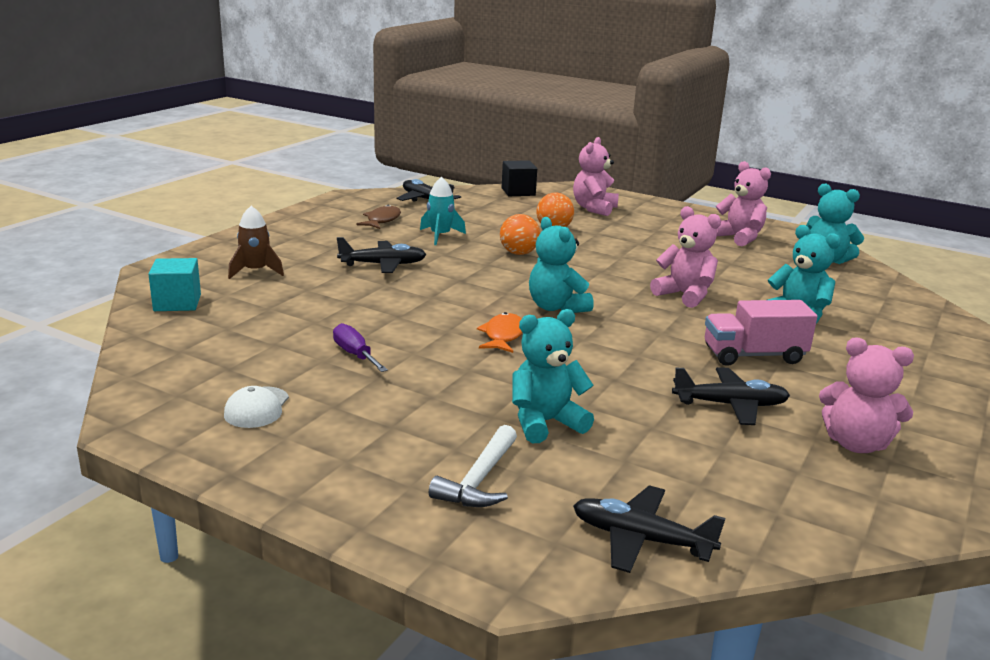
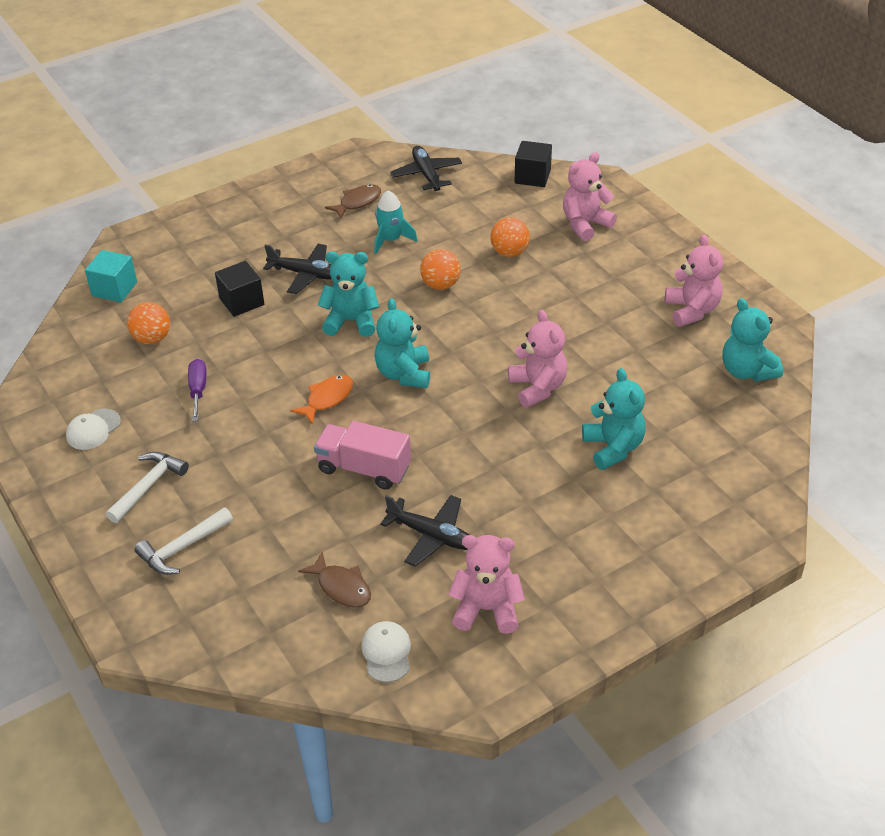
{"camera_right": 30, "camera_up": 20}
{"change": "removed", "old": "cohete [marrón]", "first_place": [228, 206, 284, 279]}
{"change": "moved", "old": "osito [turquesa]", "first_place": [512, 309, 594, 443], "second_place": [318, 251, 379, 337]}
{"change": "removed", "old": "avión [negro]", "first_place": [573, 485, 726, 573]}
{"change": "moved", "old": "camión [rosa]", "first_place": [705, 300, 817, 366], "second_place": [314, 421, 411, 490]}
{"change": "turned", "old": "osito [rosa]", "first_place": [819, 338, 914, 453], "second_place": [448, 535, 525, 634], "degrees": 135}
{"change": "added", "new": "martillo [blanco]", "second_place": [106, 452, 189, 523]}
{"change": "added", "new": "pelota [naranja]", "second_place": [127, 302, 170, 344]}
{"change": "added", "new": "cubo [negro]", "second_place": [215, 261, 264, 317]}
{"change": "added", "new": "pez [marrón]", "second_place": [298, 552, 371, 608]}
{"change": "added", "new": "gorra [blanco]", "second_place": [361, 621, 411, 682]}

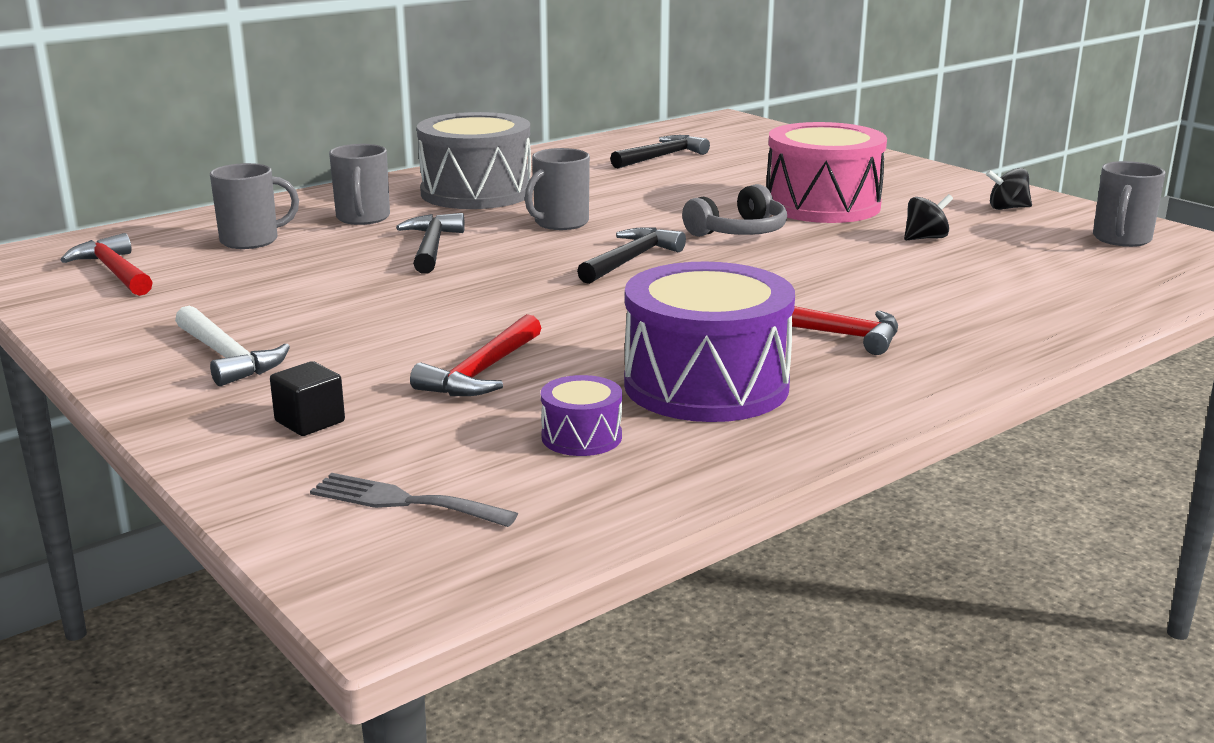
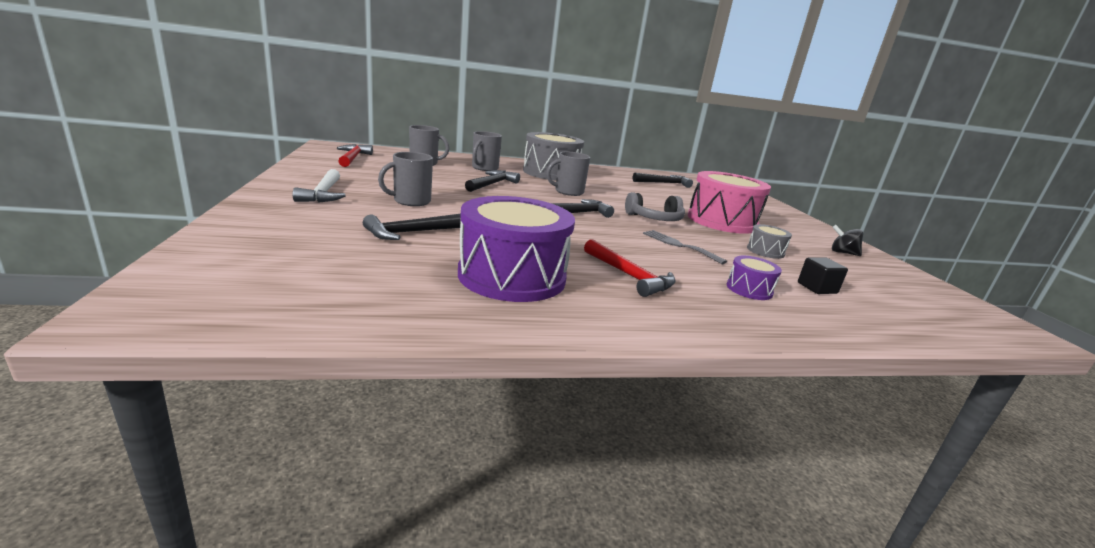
{"camera_right": 25, "camera_up": 0}
{"change": "moved", "old": "cubo [negro]", "first_place": [270, 361, 345, 436], "second_place": [798, 258, 848, 294]}
{"change": "moved", "old": "tenedor [gris]", "first_place": [310, 473, 518, 527], "second_place": [643, 230, 727, 264]}
{"change": "recoloured", "old": "martillo [rojo]", "new": "martillo [negro]", "first_place": [410, 314, 541, 396], "second_place": [363, 214, 461, 240]}
{"change": "moved", "old": "tambor [morado]", "first_place": [541, 375, 622, 456], "second_place": [727, 256, 782, 300]}
{"change": "replaced", "old": "peonza [negro]", "new": "tambor [gris]", "first_place": [904, 194, 953, 240], "second_place": [747, 224, 792, 259]}
{"change": "moved", "old": "taza [gris]", "first_place": [1093, 161, 1165, 247], "second_place": [378, 152, 433, 206]}

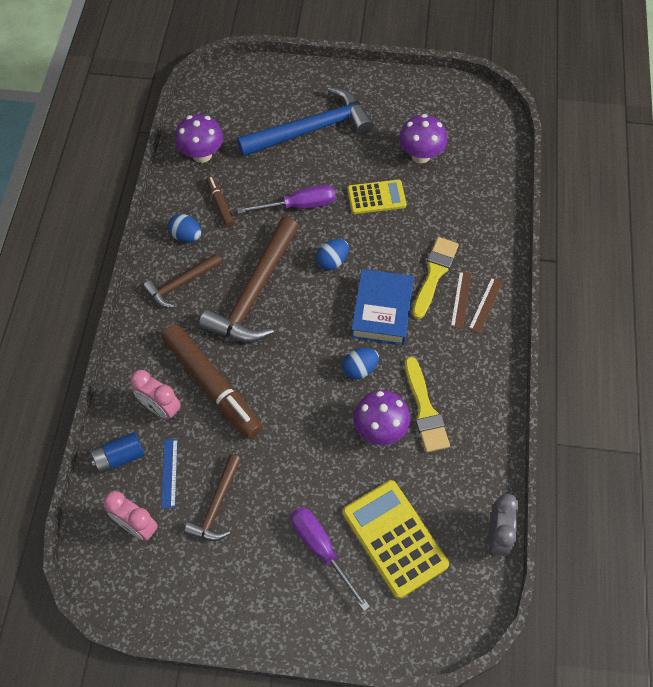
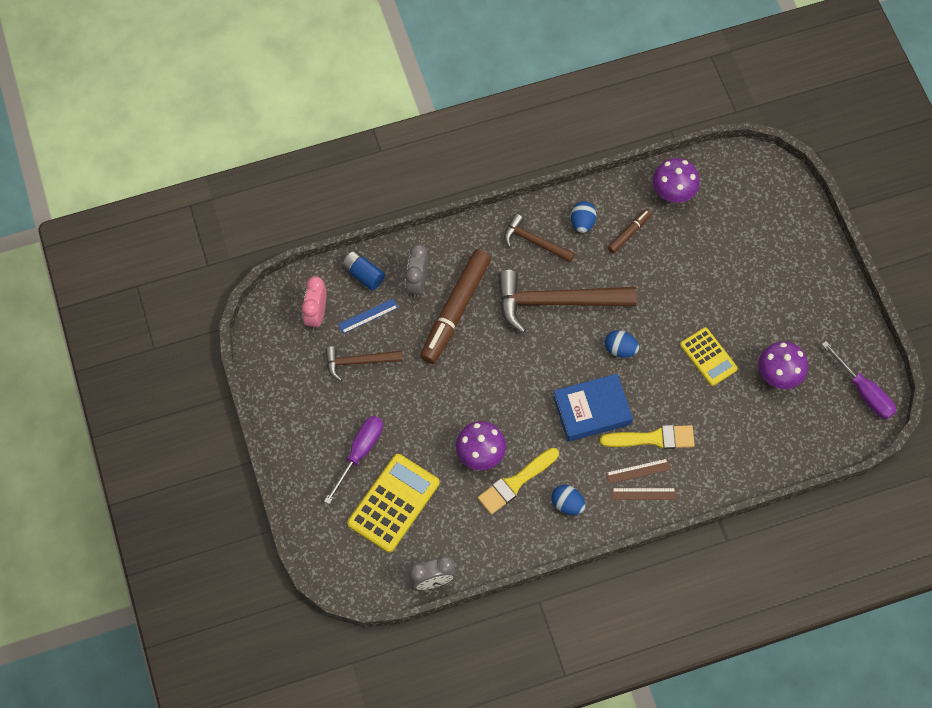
{"camera_right": 65, "camera_up": 5}
{"change": "recoloured", "old": "despertador [rosa]", "new": "despertador [gris]", "first_place": [130, 370, 180, 419], "second_place": [405, 244, 428, 298]}
{"change": "removed", "old": "martillo [azul]", "first_place": [237, 87, 374, 157]}
{"change": "moved", "old": "destornillador [morado]", "first_place": [237, 185, 336, 214], "second_place": [822, 341, 896, 419]}
{"change": "moved", "old": "huevo [azul]", "first_place": [342, 348, 379, 379], "second_place": [551, 485, 586, 515]}

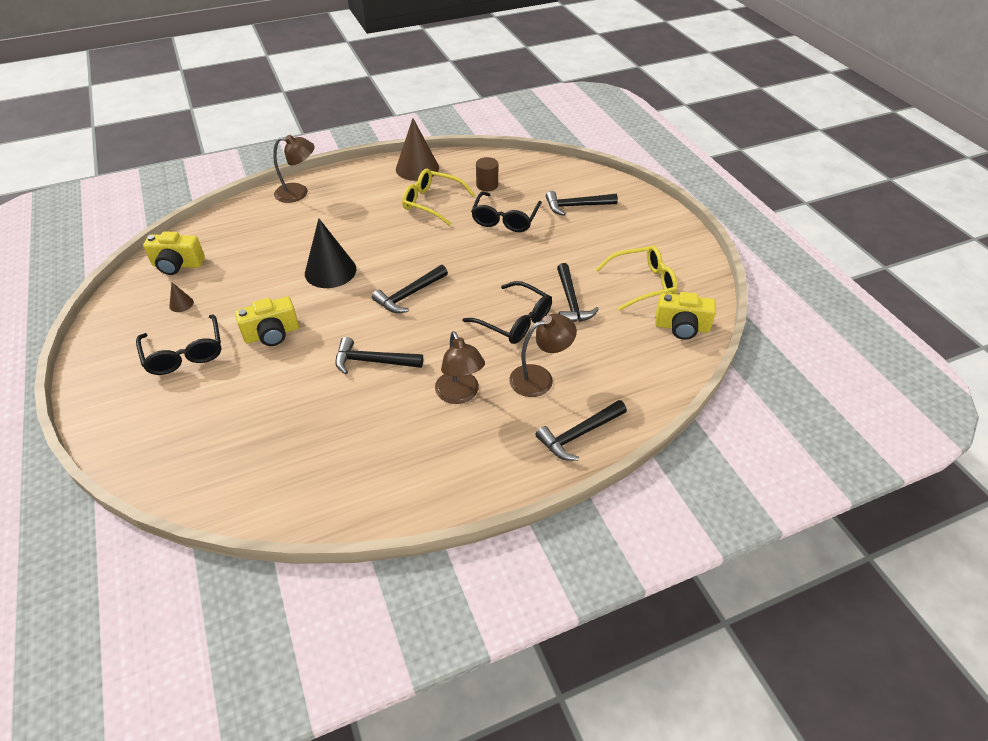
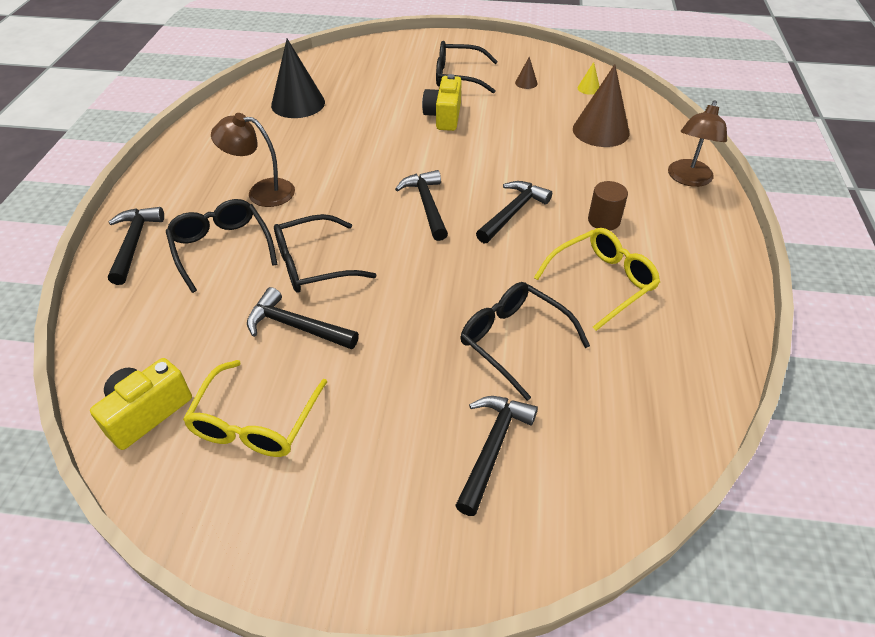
{"camera_right": 120, "camera_up": 0}
{"change": "replaced", "old": "cámara [amarillo]", "new": "cono [amarillo]", "first_place": [143, 231, 205, 275], "second_place": [578, 62, 600, 95]}
{"change": "moved", "old": "cono [negro]", "first_place": [305, 219, 356, 288], "second_place": [271, 39, 325, 118]}
{"change": "moved", "old": "martillo [negro]", "first_place": [335, 337, 423, 375], "second_place": [476, 181, 552, 244]}
{"change": "moved", "old": "cono [marrón]", "first_place": [396, 118, 439, 181], "second_place": [573, 64, 629, 147]}
{"change": "moved", "old": "cilindro [marrón]", "first_place": [476, 157, 498, 191], "second_place": [588, 181, 628, 231]}
{"change": "replaced", "old": "lámpara [marrón]", "new": "gafas [negro]", "first_place": [509, 314, 577, 397], "second_place": [166, 199, 277, 293]}

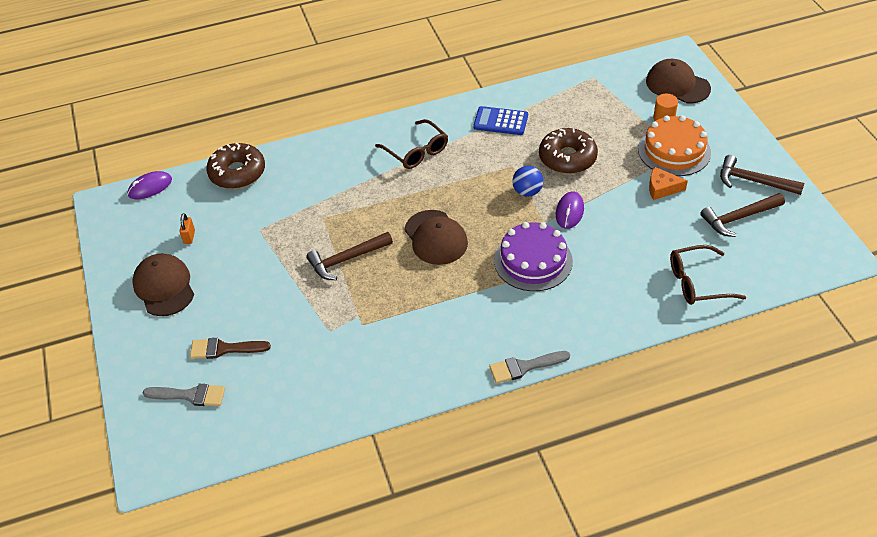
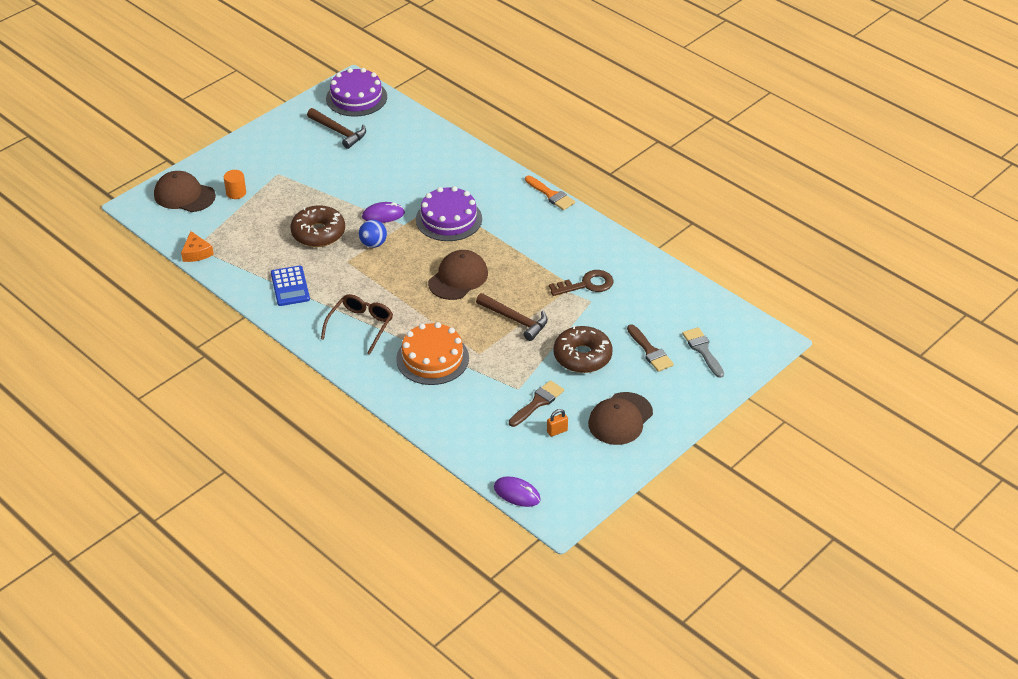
{"camera_right": -120, "camera_up": -5}
{"change": "moved", "old": "rosquilla [marrón]", "first_place": [206, 143, 265, 189], "second_place": [554, 325, 613, 373]}
{"change": "recoloured", "old": "pincel [gris]", "new": "pincel [naranja]", "first_place": [489, 351, 570, 384], "second_place": [525, 176, 575, 210]}
{"change": "moved", "old": "tarta [naranja]", "first_place": [638, 115, 711, 176], "second_place": [396, 322, 469, 385]}
{"change": "turned", "old": "gorra [marrón]", "first_place": [646, 59, 711, 104], "second_place": [154, 171, 216, 212], "degrees": 105}
{"change": "moved", "old": "queso [naranja]", "first_place": [649, 167, 688, 200], "second_place": [181, 231, 214, 262]}
{"change": "removed", "old": "gafas [marrón]", "first_place": [670, 245, 746, 305]}
{"change": "removed", "old": "martillo [marrón]", "first_place": [720, 155, 804, 195]}
{"change": "added", "new": "tarta [morado]", "second_place": [326, 68, 387, 117]}
{"change": "added", "new": "pincel [marrón]", "second_place": [509, 380, 564, 427]}
{"change": "added", "new": "llave [marrón]", "second_place": [549, 270, 614, 296]}

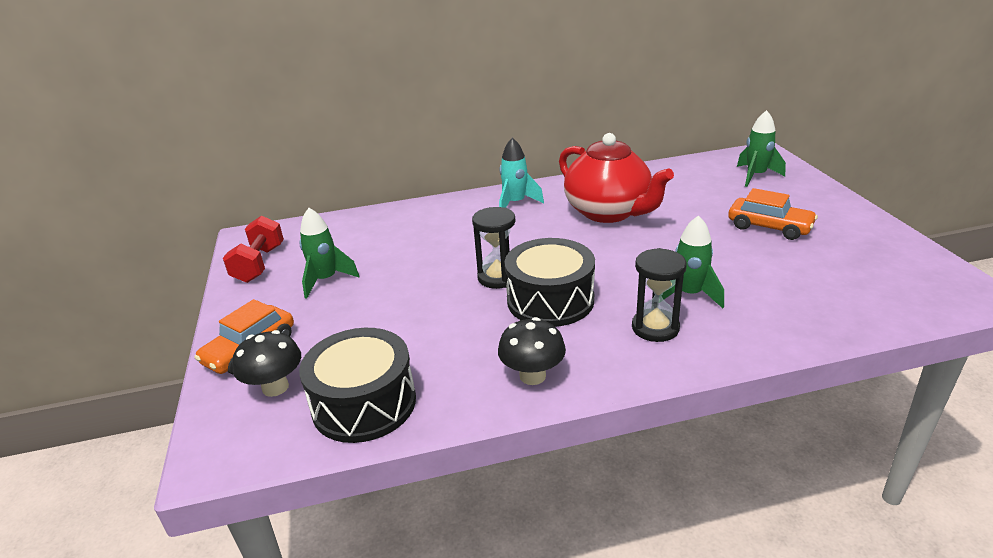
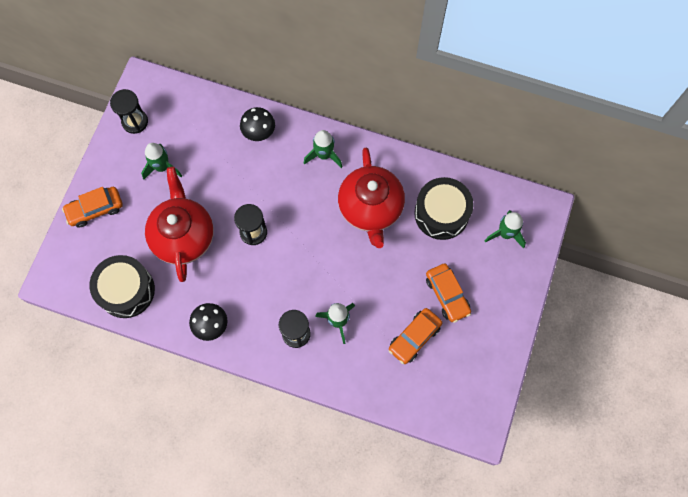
{"camera_right": 30, "camera_up": 40}
{"change": "replaced", "old": "mancuerna [rojo]", "new": "reloj de arena [negro]", "first_place": [223, 216, 284, 283], "second_place": [110, 89, 148, 134]}
{"change": "moved", "old": "seta [negro]", "first_place": [232, 330, 301, 397], "second_place": [240, 107, 275, 141]}
{"change": "recoloured", "old": "cohete [turquesa]", "new": "cohete [verde]", "first_place": [499, 138, 544, 208], "second_place": [304, 130, 343, 168]}
{"change": "moved", "old": "tambor [negro]", "first_place": [505, 238, 595, 327], "second_place": [414, 177, 474, 240]}
{"change": "added", "new": "tetera [rojo]", "second_place": [145, 167, 214, 282]}
{"change": "added", "new": "coche [naranja]", "second_place": [388, 308, 442, 364]}

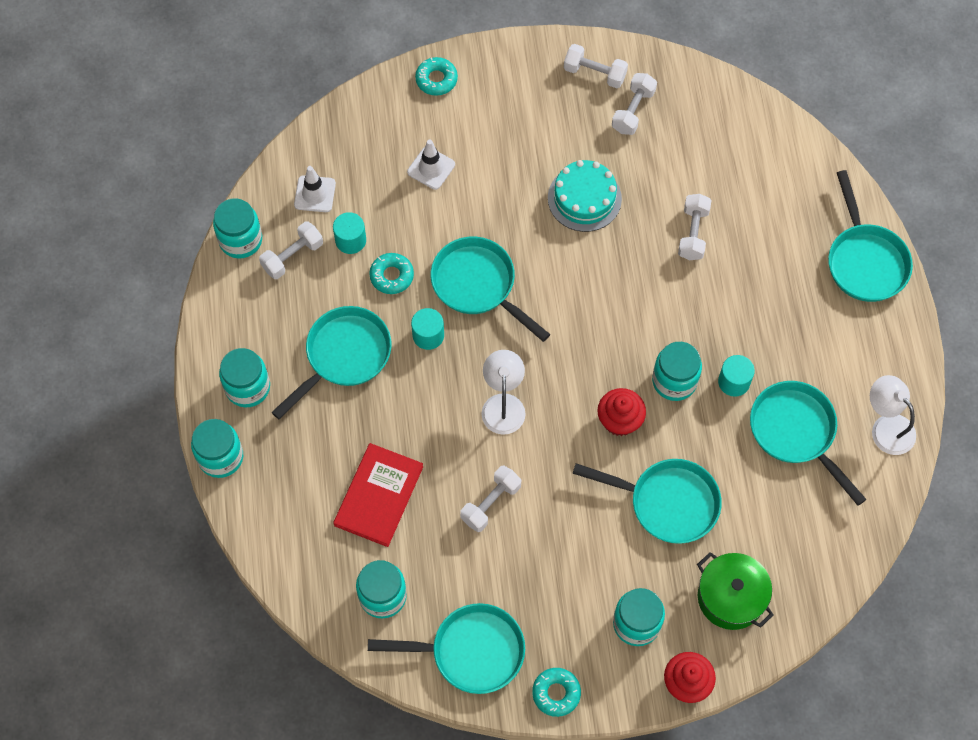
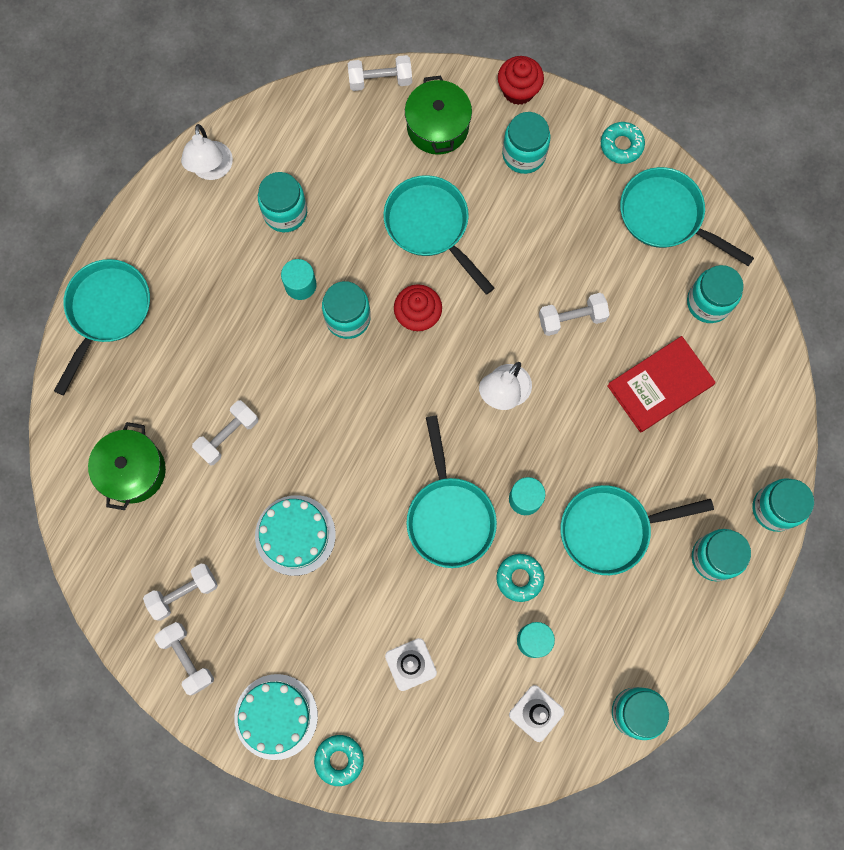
{"camera_right": -145, "camera_up": 10}
{"change": "moved", "old": "mancuerna [blanco]", "first_place": [259, 221, 323, 279], "second_place": [348, 55, 412, 91]}
{"change": "replaced", "old": "sartén [turquesa]", "new": "tarro [turquesa]", "first_place": [750, 381, 866, 506], "second_place": [258, 172, 307, 232]}
{"change": "added", "new": "olla [verde]", "second_place": [88, 422, 166, 510]}
{"change": "added", "new": "tarta [turquesa]", "second_place": [234, 674, 318, 760]}

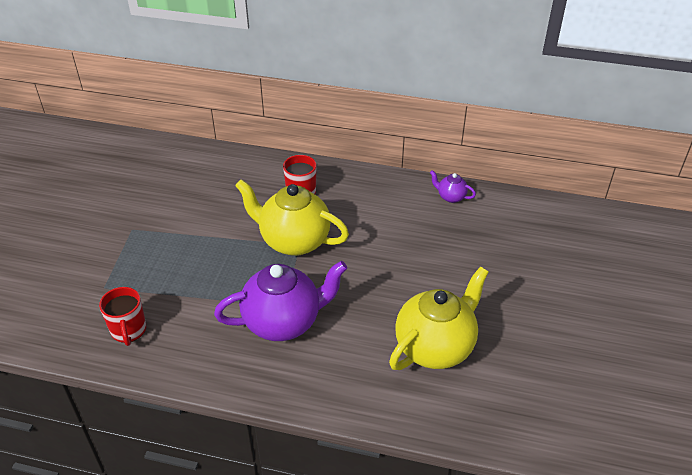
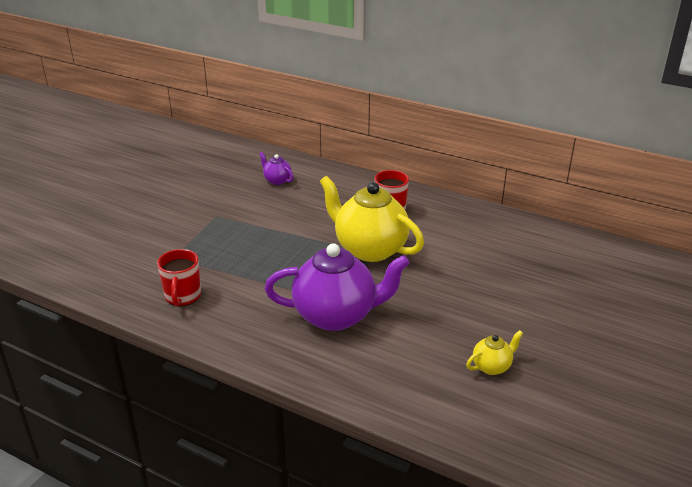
{"camera_right": 15, "camera_up": -10}
{"change": "resized", "old": "tetera [amarillo]", "first_place": [389, 267, 489, 370], "second_place": [466, 330, 523, 375], "factor": 0.44}
{"change": "moved", "old": "tetera [morado]", "first_place": [430, 170, 476, 203], "second_place": [259, 152, 294, 185]}

